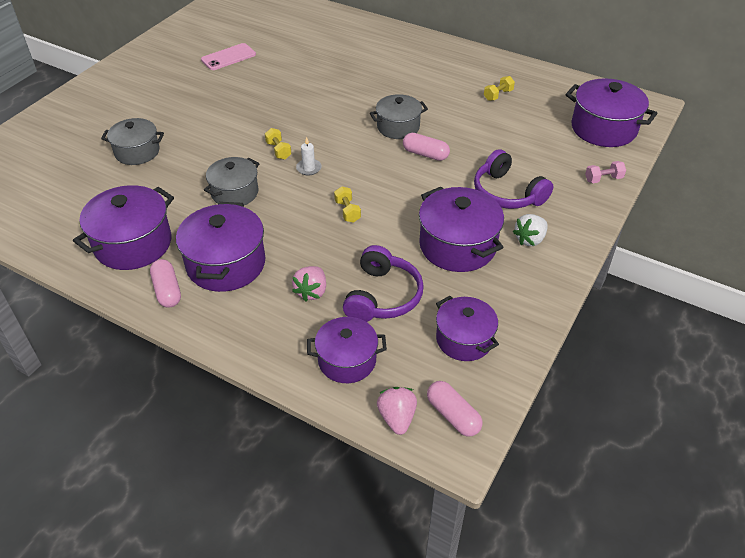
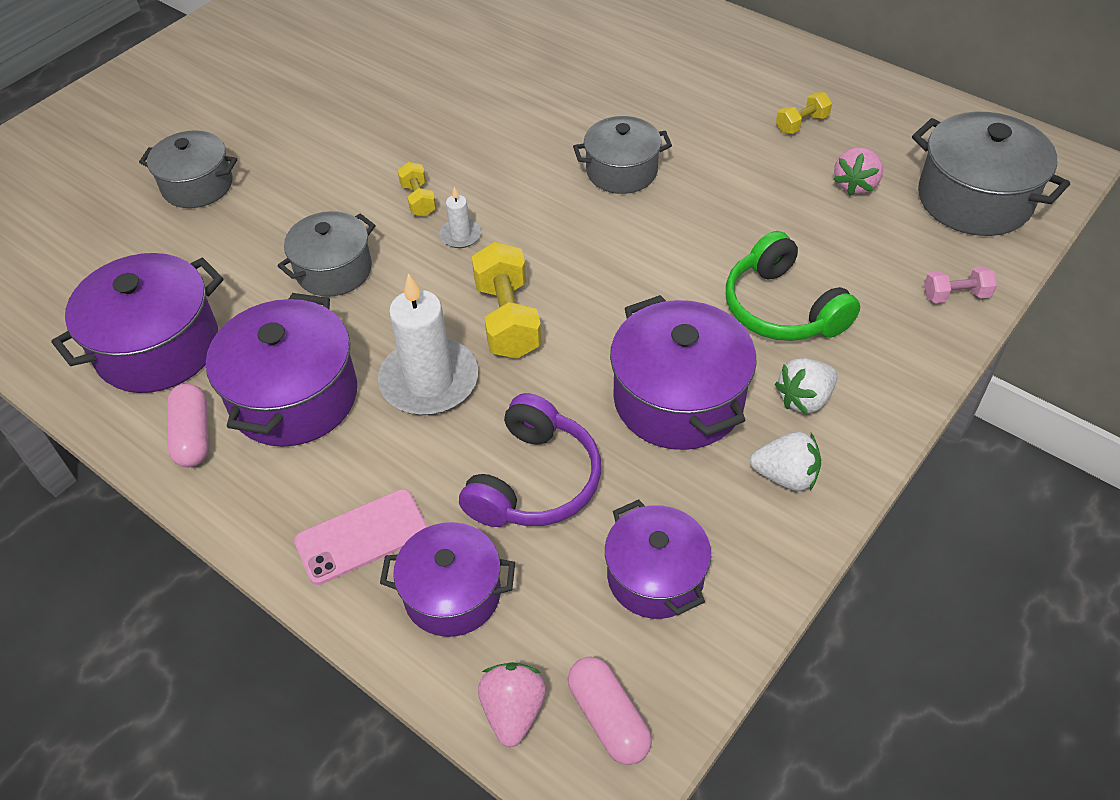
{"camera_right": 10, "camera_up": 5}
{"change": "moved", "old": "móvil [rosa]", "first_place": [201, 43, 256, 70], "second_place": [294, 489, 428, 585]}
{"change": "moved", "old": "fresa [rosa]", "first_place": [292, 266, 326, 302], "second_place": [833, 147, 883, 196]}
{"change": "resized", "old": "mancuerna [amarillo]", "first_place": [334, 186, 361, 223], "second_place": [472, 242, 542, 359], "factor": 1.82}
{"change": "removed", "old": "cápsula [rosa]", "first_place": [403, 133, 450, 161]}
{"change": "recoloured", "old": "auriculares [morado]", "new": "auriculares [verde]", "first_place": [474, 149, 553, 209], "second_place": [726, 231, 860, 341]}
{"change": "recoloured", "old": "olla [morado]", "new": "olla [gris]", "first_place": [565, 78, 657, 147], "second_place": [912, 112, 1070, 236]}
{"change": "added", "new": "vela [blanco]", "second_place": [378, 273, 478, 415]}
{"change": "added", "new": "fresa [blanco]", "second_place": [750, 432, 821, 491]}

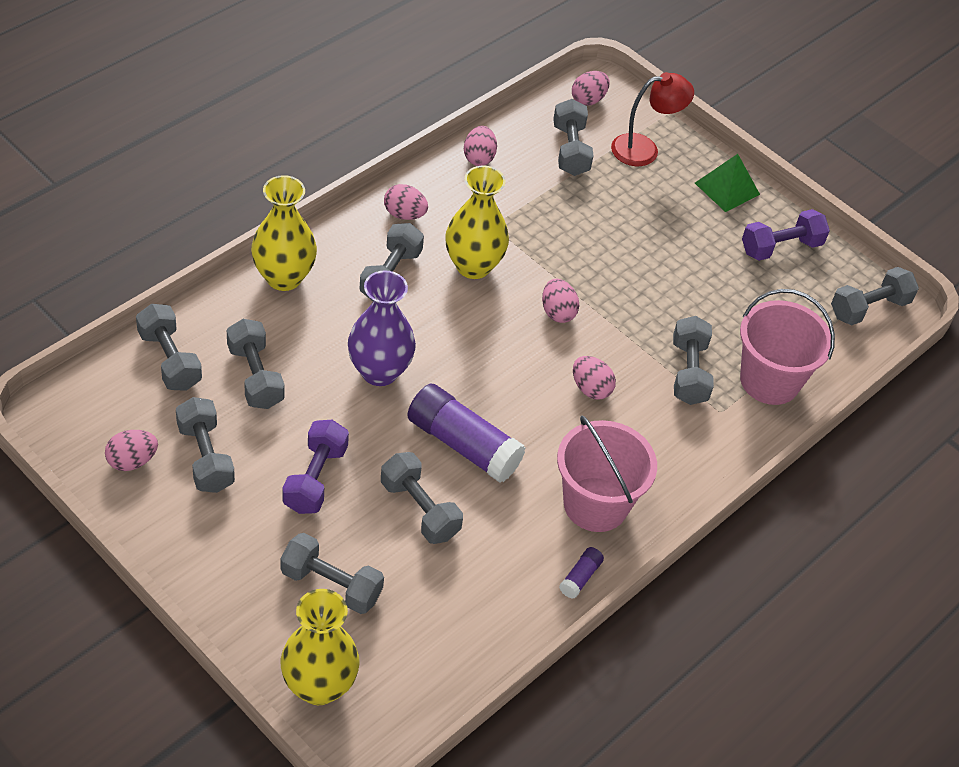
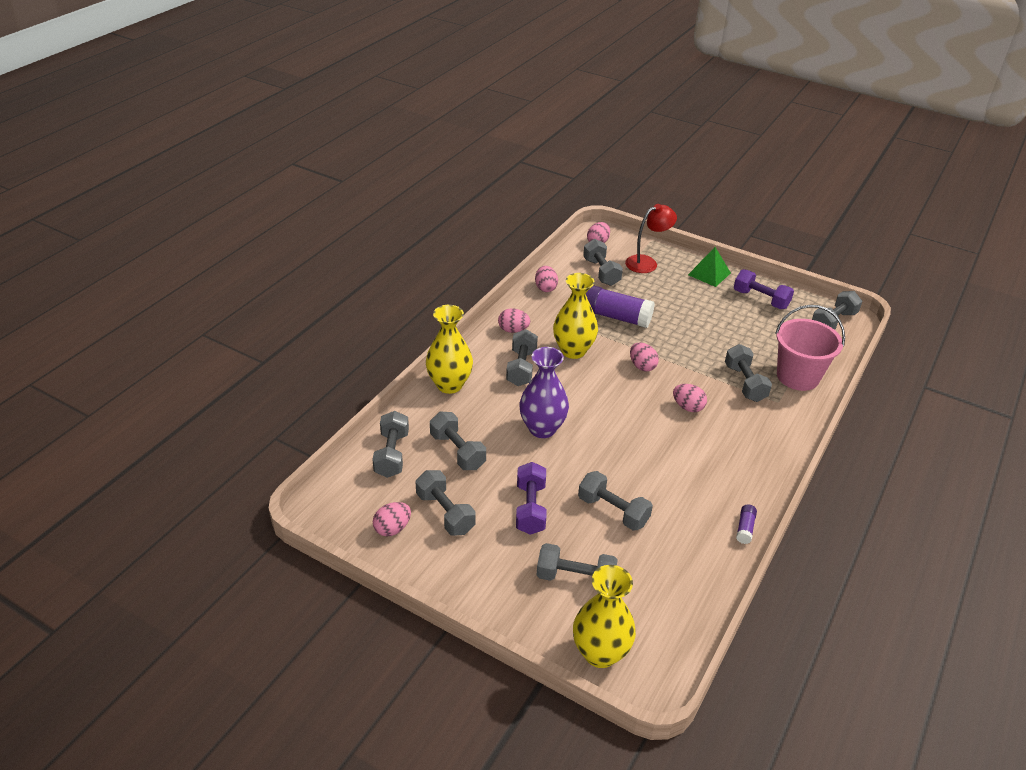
{"camera_right": -10, "camera_up": -10}
{"change": "turned", "old": "mancuerna [gris]", "first_place": [136, 304, 202, 391], "second_place": [372, 411, 409, 478], "degrees": 45}
{"change": "moved", "old": "barra de pegamento [morado]", "first_place": [407, 384, 526, 483], "second_place": [586, 285, 655, 328]}
{"change": "removed", "old": "balde [rosa]", "first_place": [557, 415, 657, 532]}
{"change": "turned", "old": "mancuerna [morado]", "first_place": [742, 209, 830, 261], "second_place": [734, 269, 794, 309], "degrees": 75}

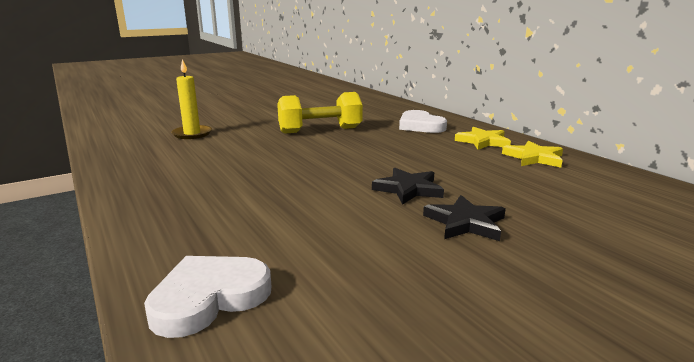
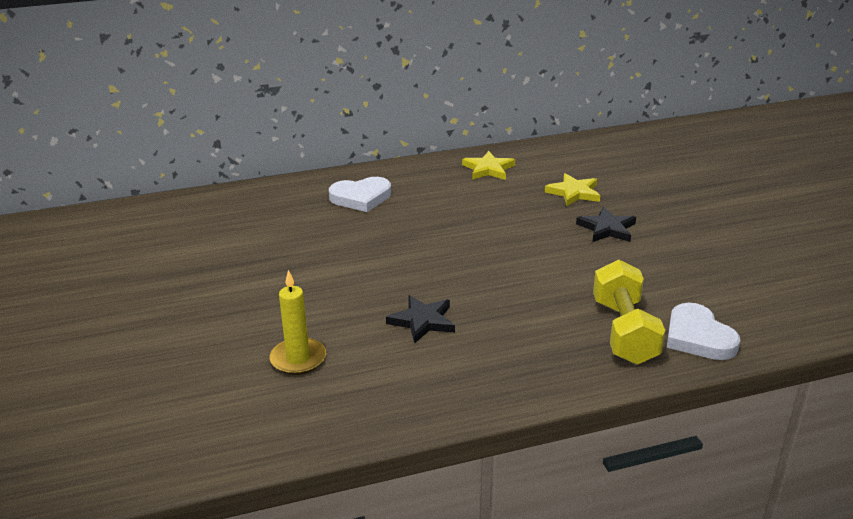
{"camera_right": -75, "camera_up": 10}
{"change": "moved", "old": "mancuerna [amarillo]", "first_place": [277, 92, 363, 134], "second_place": [593, 260, 665, 365]}
{"change": "moved", "old": "estrella [negro]", "first_place": [372, 168, 444, 205], "second_place": [386, 295, 455, 344]}
{"change": "moved", "old": "estrella [amarillo]", "first_place": [455, 127, 511, 150], "second_place": [545, 173, 600, 206]}

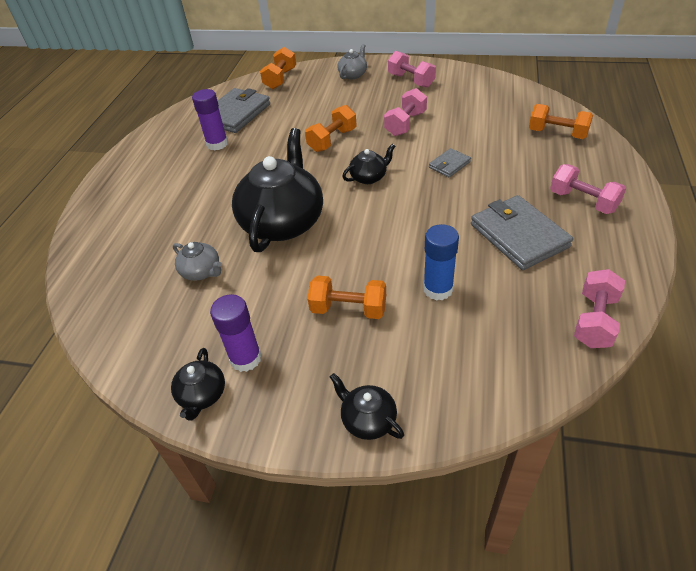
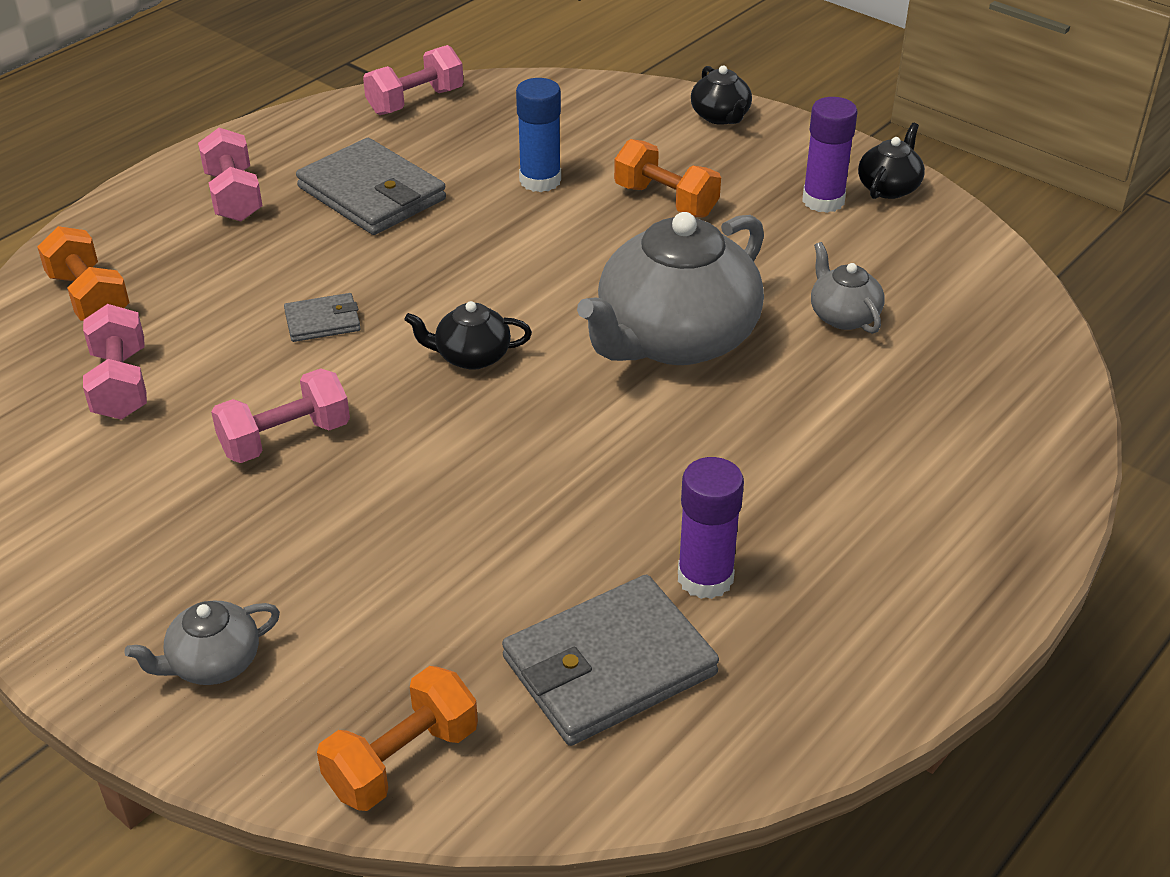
{"camera_right": -155, "camera_up": -5}
{"change": "recoloured", "old": "tetera [negro]", "new": "tetera [gris]", "first_place": [232, 128, 323, 252], "second_place": [577, 212, 764, 365]}
{"change": "removed", "old": "mancuerna [naranja]", "first_place": [305, 105, 356, 152]}
{"change": "moved", "old": "mancuerna [rosa]", "first_place": [388, 51, 436, 88], "second_place": [83, 304, 147, 420]}
{"change": "turned", "old": "cartera [gris]", "first_place": [471, 195, 573, 270], "second_place": [296, 138, 446, 235], "degrees": -45}

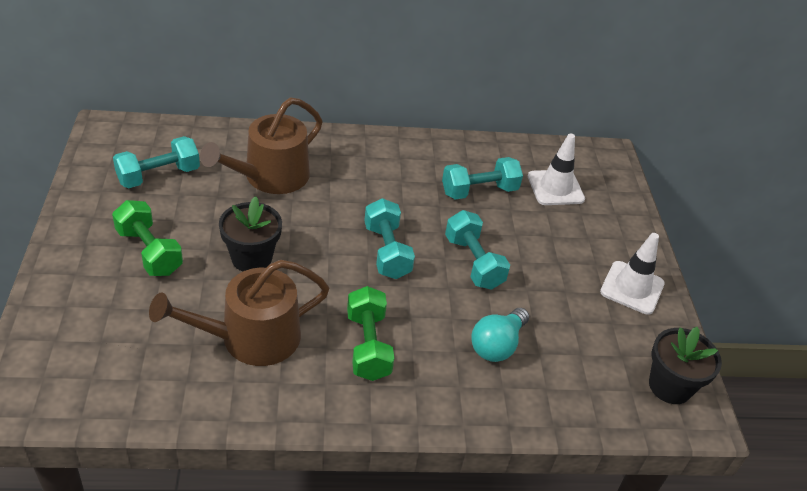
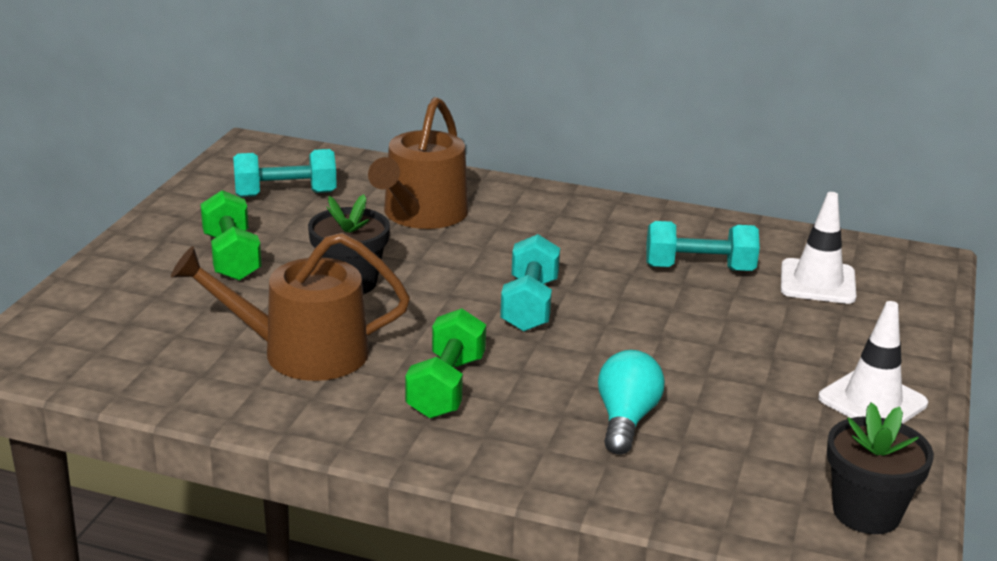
{"camera_right": 25, "camera_up": -15}
{"change": "turned", "old": "regadera [marrón]", "first_place": [200, 97, 323, 194], "second_place": [368, 97, 469, 229], "degrees": -45}
{"change": "removed", "old": "mancuerna [turquesa]", "first_place": [445, 210, 510, 290]}
{"change": "turned", "old": "bombilla [turquesa]", "first_place": [471, 308, 529, 362], "second_place": [598, 350, 665, 454], "degrees": 135}

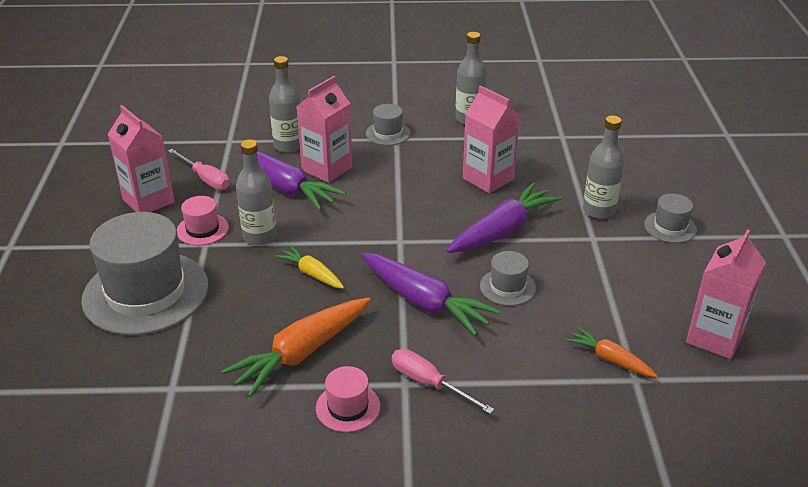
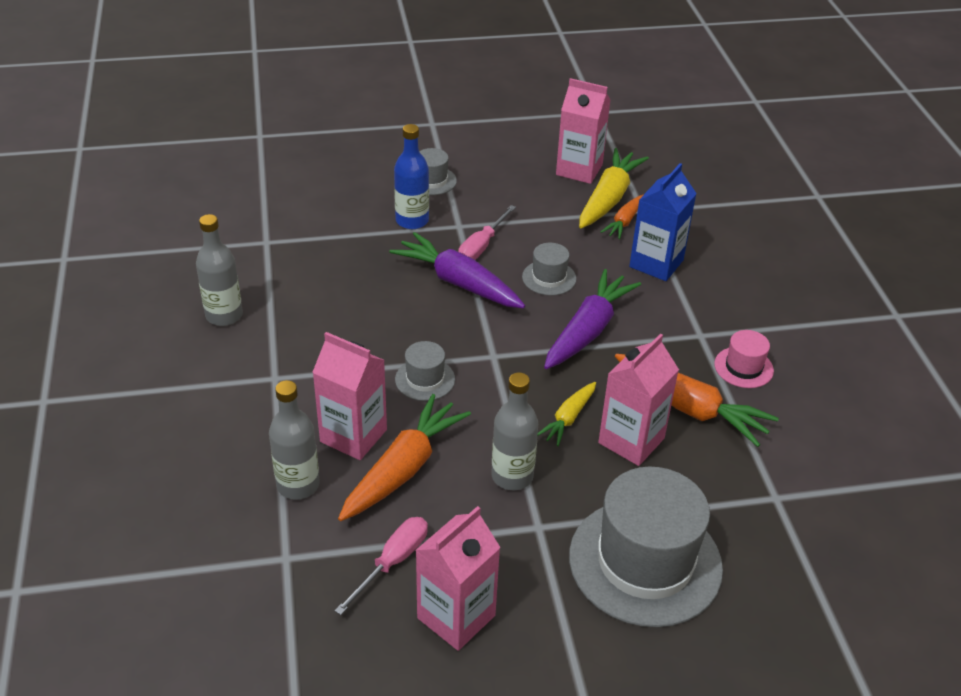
{"camera_right": -100, "camera_up": 5}
{"change": "removed", "old": "sombrero [rosa]", "first_place": [177, 196, 229, 245]}
{"change": "recoloured", "old": "zanahoria [morado]", "new": "zanahoria [naranja]", "first_place": [238, 148, 346, 210], "second_place": [338, 394, 471, 521]}
{"change": "moved", "old": "sombrero [gris]", "first_place": [366, 104, 410, 145], "second_place": [395, 341, 455, 401]}
{"change": "moved", "old": "destornillador [rosa]", "first_place": [392, 349, 494, 414], "second_place": [458, 205, 516, 260]}
{"change": "moved", "old": "cartón de leche [rosa]", "first_place": [463, 85, 520, 193], "second_place": [598, 334, 679, 466]}
{"change": "recoloured", "old": "botella [gris]", "new": "botella [azul]", "first_place": [583, 115, 624, 219], "second_place": [394, 124, 429, 229]}
{"change": "added", "new": "zanahoria [amarillo]", "second_place": [579, 148, 649, 228]}
{"change": "added", "new": "cartón de leche [azul]", "second_place": [629, 163, 697, 281]}

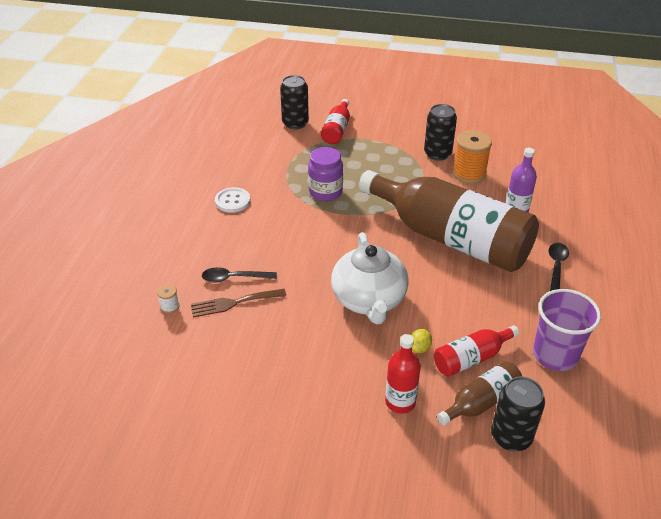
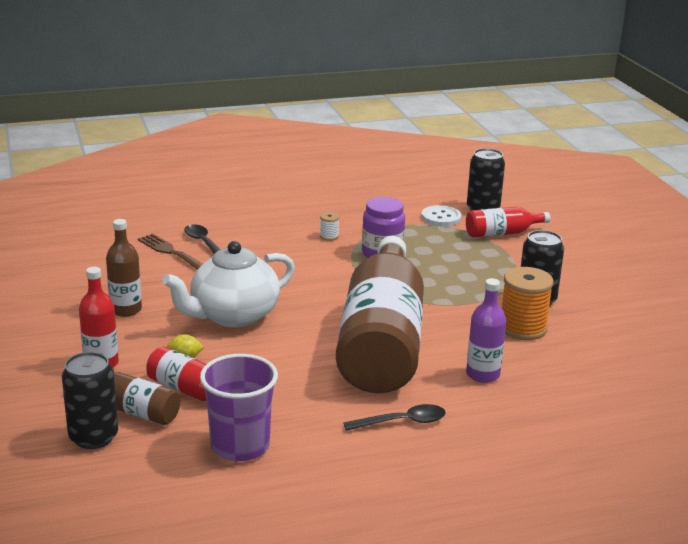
{"camera_right": 60, "camera_up": -15}
{"change": "moved", "old": "carrete [blanco]", "first_place": [157, 284, 179, 314], "second_place": [320, 212, 339, 241]}
{"change": "moved", "old": "botón [blanco]", "first_place": [215, 187, 250, 213], "second_place": [422, 205, 461, 227]}
{"change": "added", "new": "botella [marrón]", "second_place": [106, 219, 142, 317]}

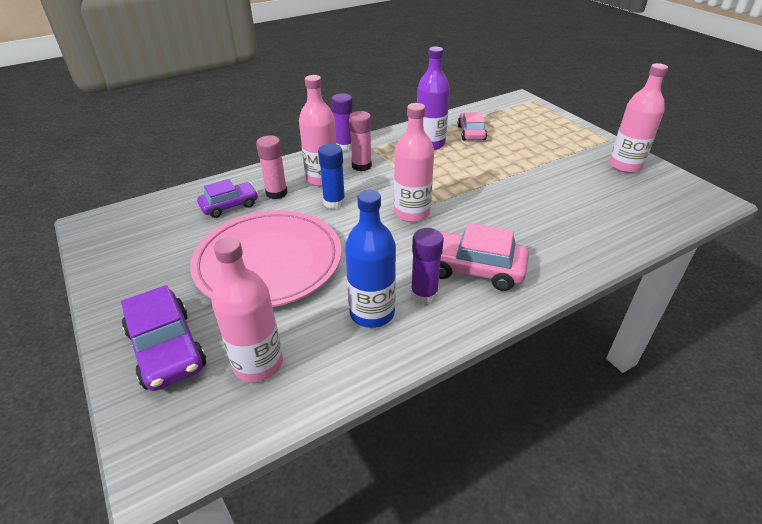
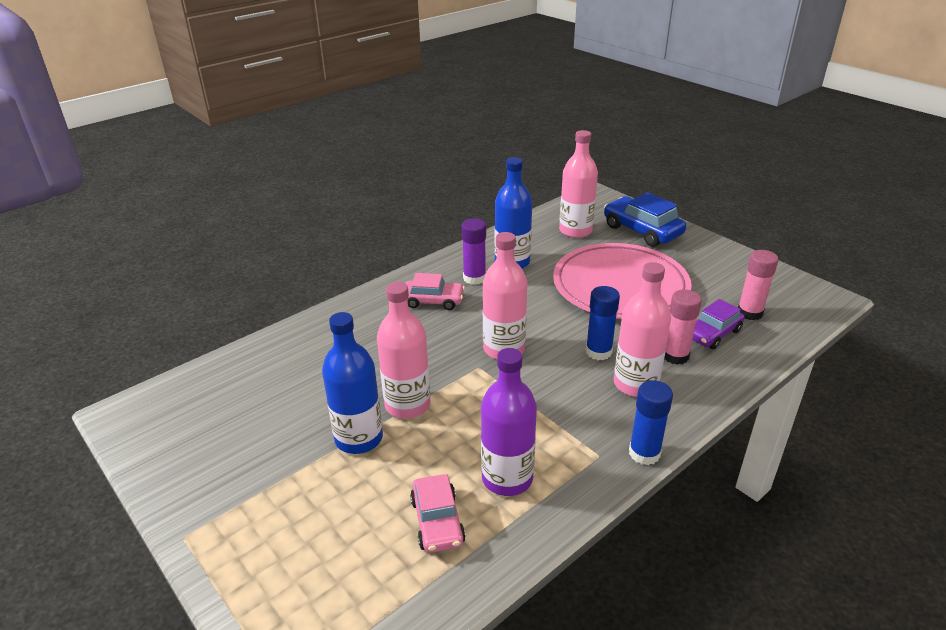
{"camera_right": 170, "camera_up": -5}
{"change": "recoloured", "old": "coche [morado]", "new": "coche [azul]", "first_place": [121, 285, 206, 391], "second_place": [604, 192, 686, 247]}
{"change": "recoloured", "old": "barra de pegamento [morado]", "new": "barra de pegamento [azul]", "first_place": [332, 93, 353, 151], "second_place": [629, 380, 673, 465]}
{"change": "moved", "old": "barra de pegamento [rosa]", "first_place": [349, 111, 372, 171], "second_place": [738, 250, 779, 320]}
{"change": "resized", "old": "coche [rosa]", "first_place": [439, 223, 529, 291], "second_place": [405, 273, 465, 310], "factor": 0.66}
{"change": "moved", "old": "botella [rosa]", "first_place": [609, 63, 668, 173], "second_place": [377, 282, 430, 419]}
{"change": "added", "new": "botella [azul]", "second_place": [322, 312, 383, 454]}

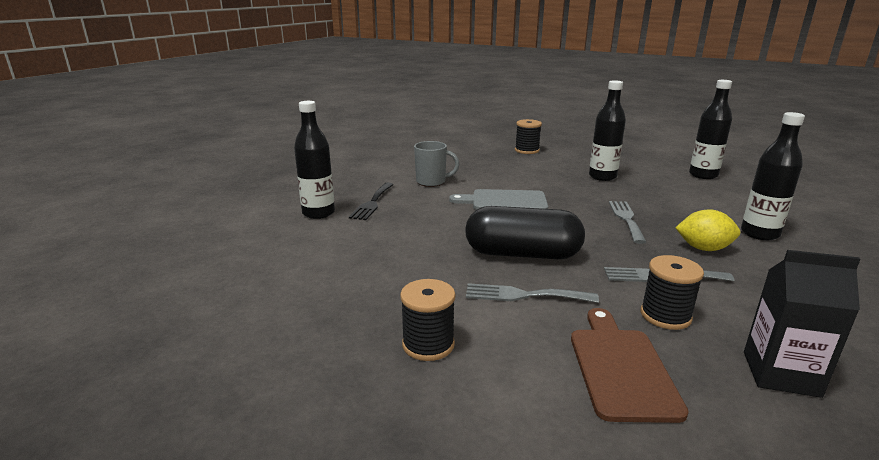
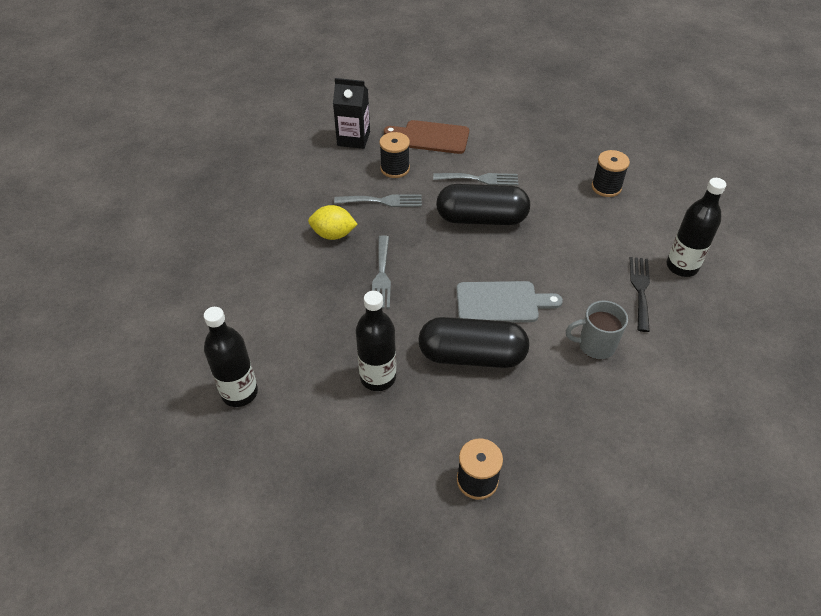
{"camera_right": 175, "camera_up": 25}
{"change": "moved", "old": "carrete [negro]", "first_place": [400, 279, 455, 361], "second_place": [592, 150, 630, 197]}
{"change": "turned", "old": "tabla de cortar [marrón]", "first_place": [571, 308, 689, 423], "second_place": [384, 120, 469, 154], "degrees": 105}
{"change": "removed", "old": "botella [negro]", "first_place": [741, 112, 805, 240]}
{"change": "added", "new": "cápsula [negro]", "second_place": [418, 317, 529, 368]}

